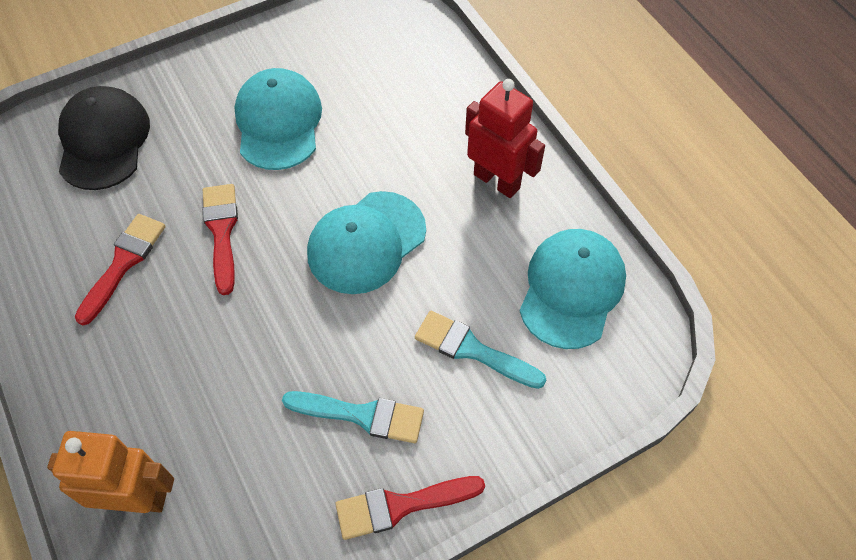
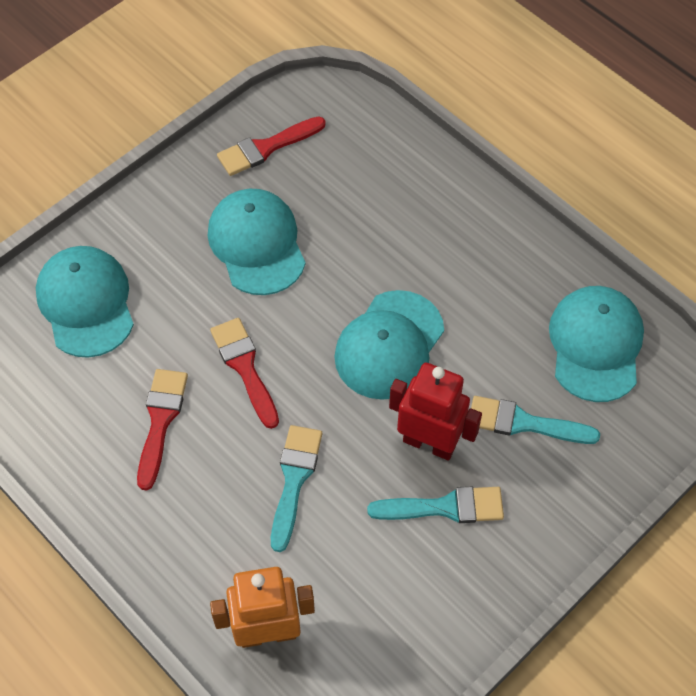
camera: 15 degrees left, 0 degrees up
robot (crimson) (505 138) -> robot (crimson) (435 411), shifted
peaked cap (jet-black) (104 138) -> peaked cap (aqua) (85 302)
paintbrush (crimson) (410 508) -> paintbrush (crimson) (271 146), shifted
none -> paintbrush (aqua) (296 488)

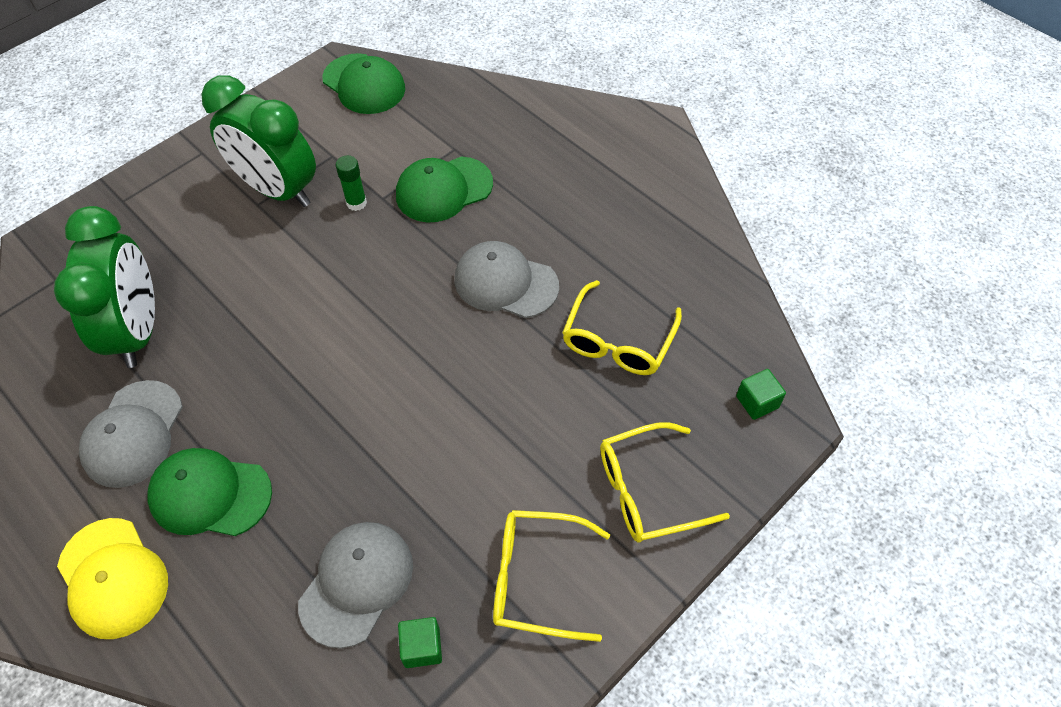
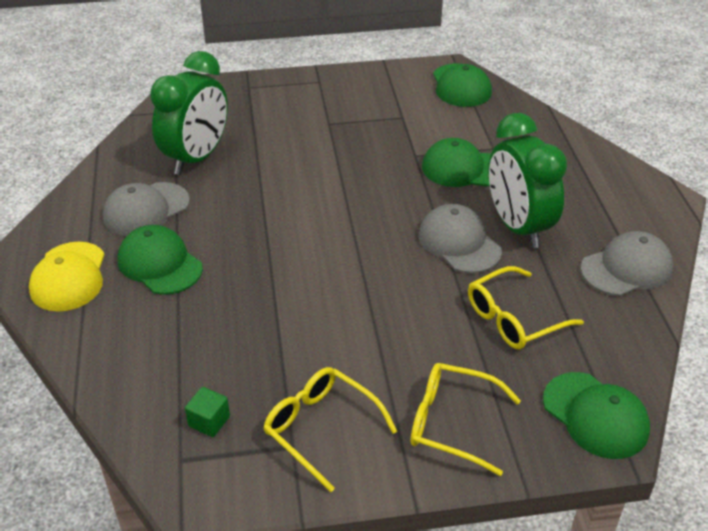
camera: 35 degrees right, 15 degrees down
bedside clock (emerald) (259 141) -> bedside clock (emerald) (527 180), shifted
stick of glue (emerald) (351 183) -> none
cube (emerald) (761 394) -> peaked cap (emerald) (596 415)
peaked cap (grey) (355 585) -> peaked cap (grey) (627 263), shifted

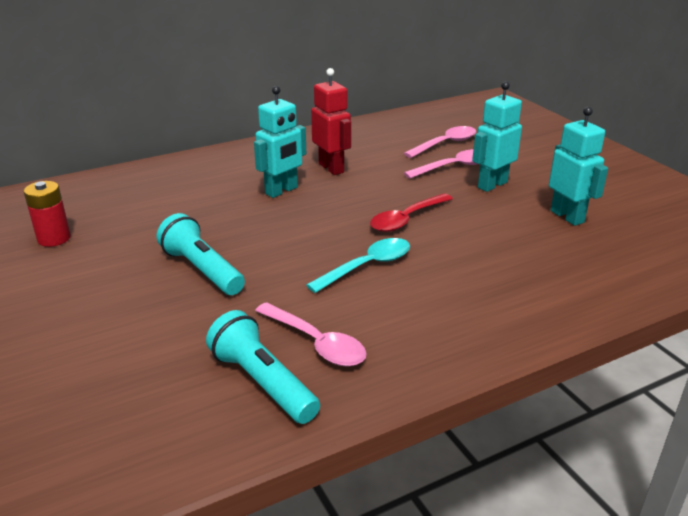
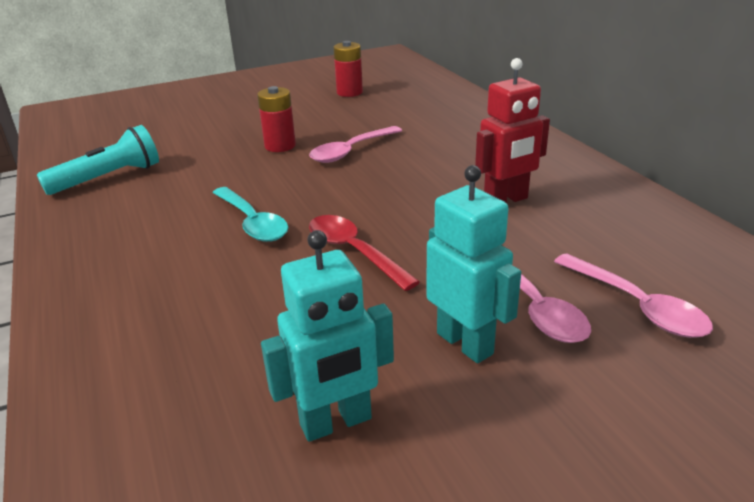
camera: 95 degrees right, 0 degrees up
robot (aqua) (280 142) -> none
torch (aqua) (201 254) -> AA battery (crimson) (276 119)
teaspoon (rose-pink) (311 334) -> teaspoon (rose-pink) (355 144), shifted

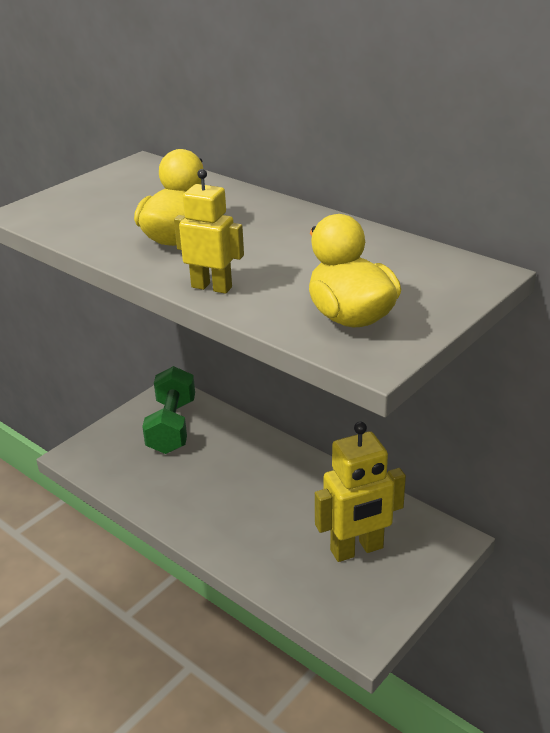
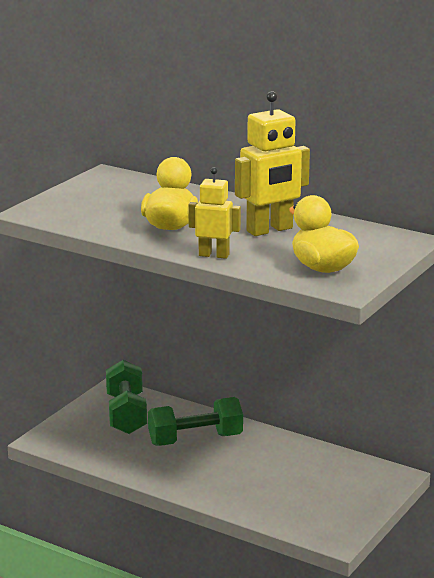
camera: 10 degrees left, 10 degrees down
robot (golden) (360 492) -> robot (golden) (272 163), shifted
none -> dumbbell (emerald) (195 421)

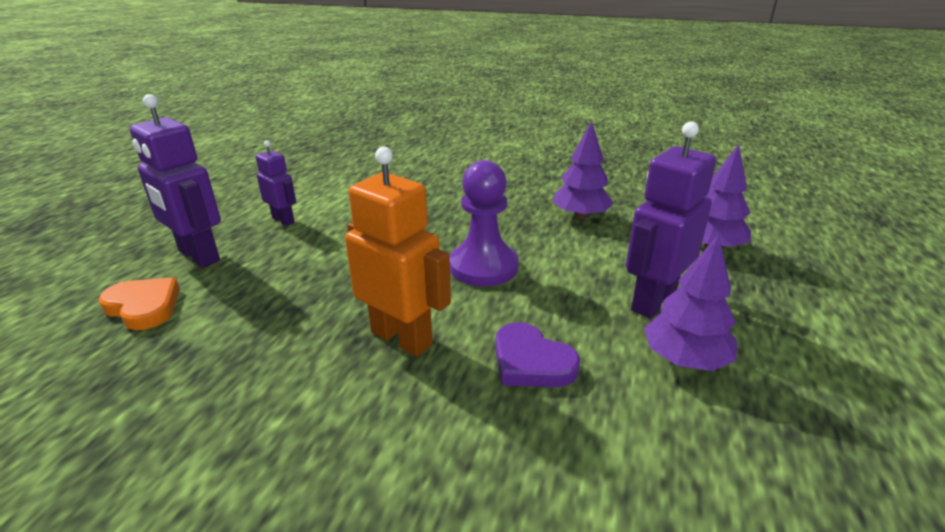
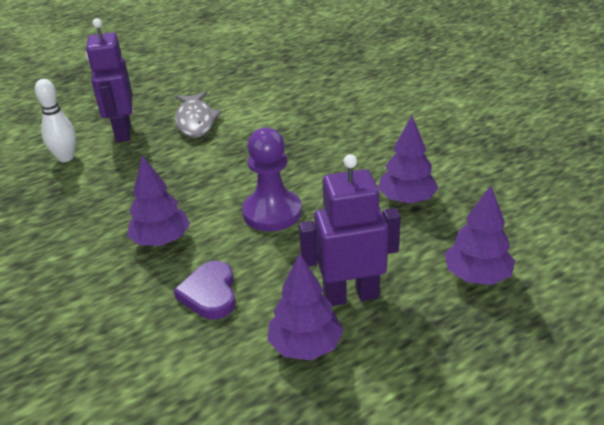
camera: 40 degrees right, 5 degrees up
robot (violet) (276 183) -> toy fish (grey) (198 115)
robot (orange) (398 252) -> fir tree (violet) (158 200)
heart (orange) (139 304) -> skittle (snow-white) (55 120)

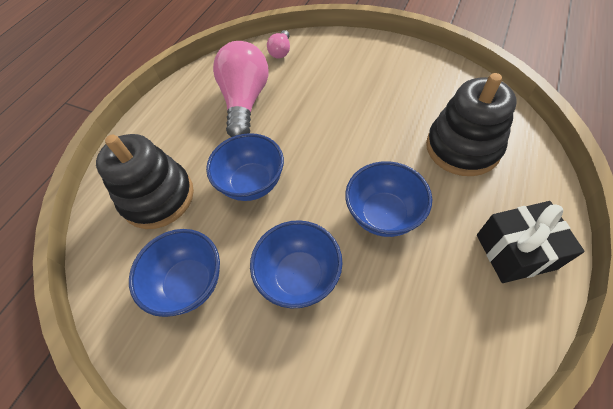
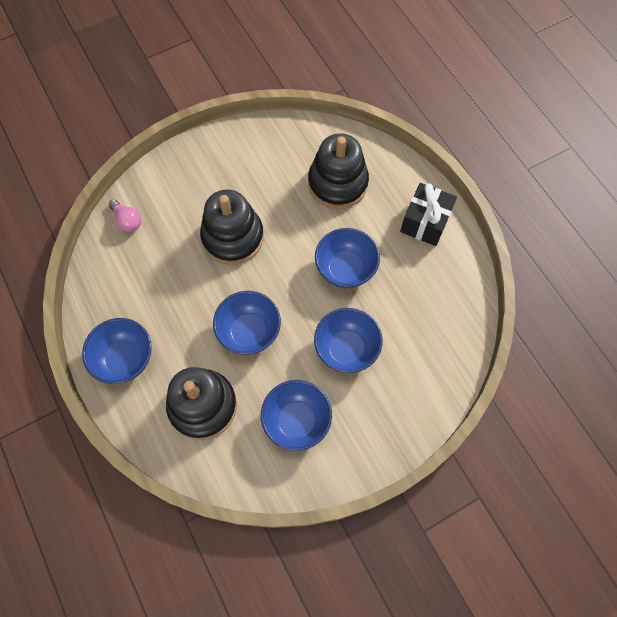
camera: 60 degrees left, 10 degrees up
light bulb (rose-pink) (241 89) -> none
none -> ring stacker (jet-black) (232 227)
none -> deep dish (royal blue) (117 351)

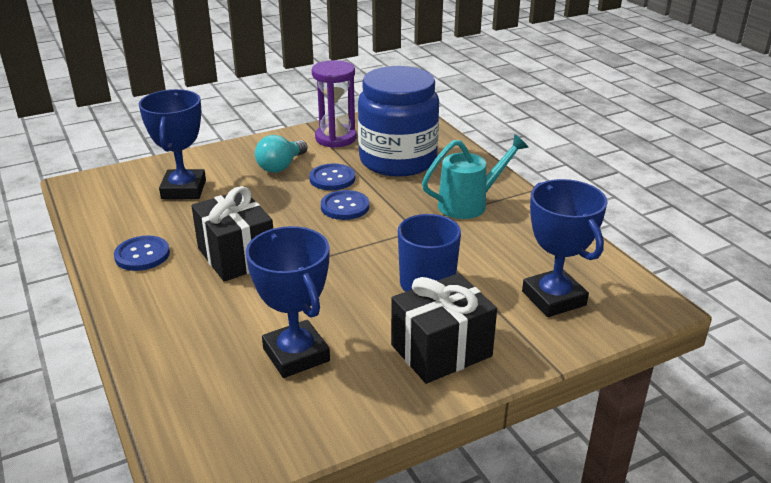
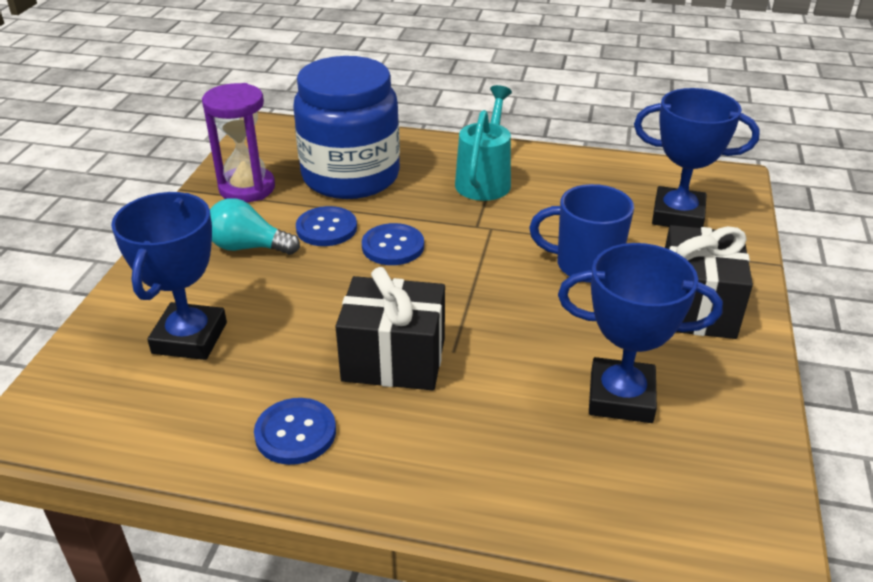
camera: 50 degrees left, 5 degrees up
award cup (royal blue) (172 144) -> award cup (royal blue) (169 276), 60 degrees clockwise
light bulb (aqua) (281 154) -> light bulb (aqua) (255 226), 120 degrees clockwise

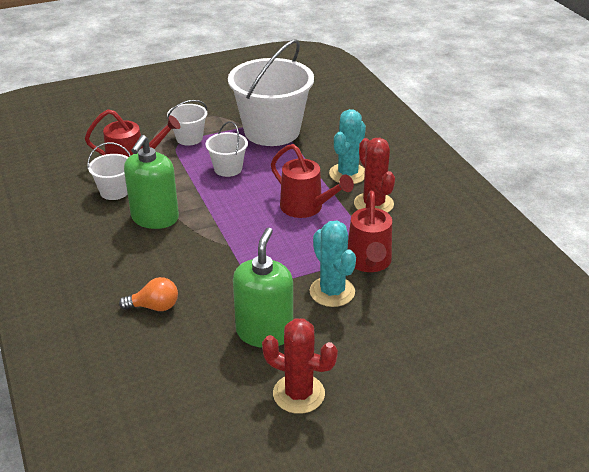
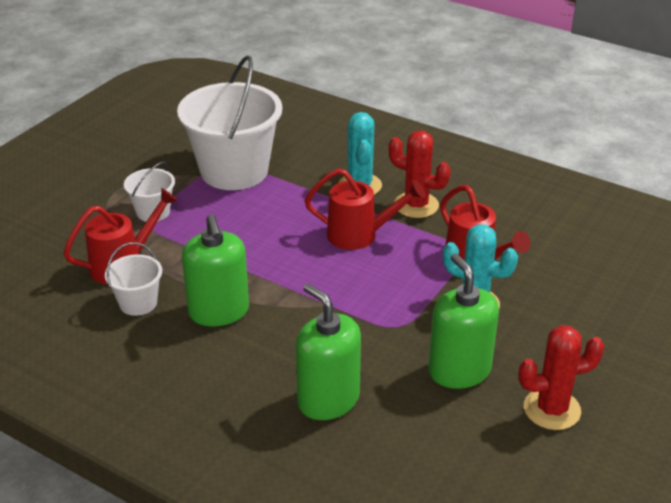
camera: 35 degrees left, 0 degrees up
bucket (snow-white) (226 149) -> none
light bulb (orange) (148 294) -> pump bottle (emerald) (328 351)

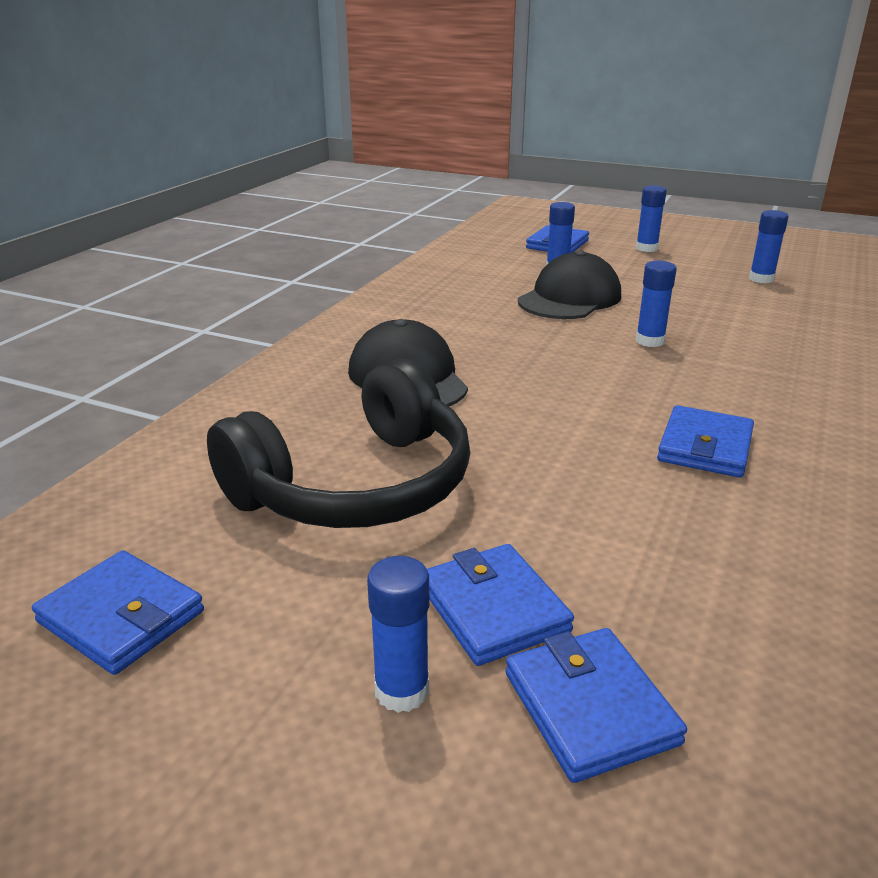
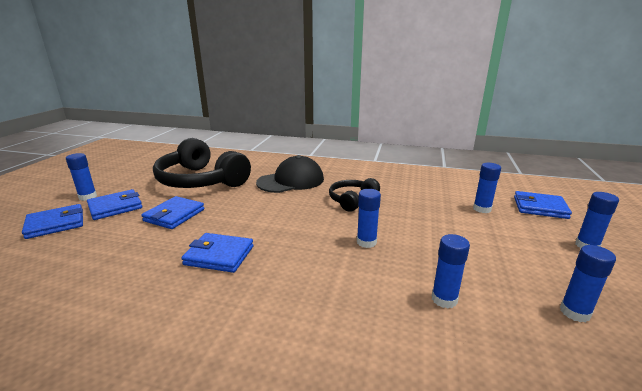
camera: 80 degrees right, 5 degrees down
peaked cap (jet-black) (569 284) -> none
billfold (royal blue) (118 612) -> billfold (royal blue) (172 212), shifted
none -> headphones (jet-black) (354 195)
none -> stick of glue (royal blue) (451 271)

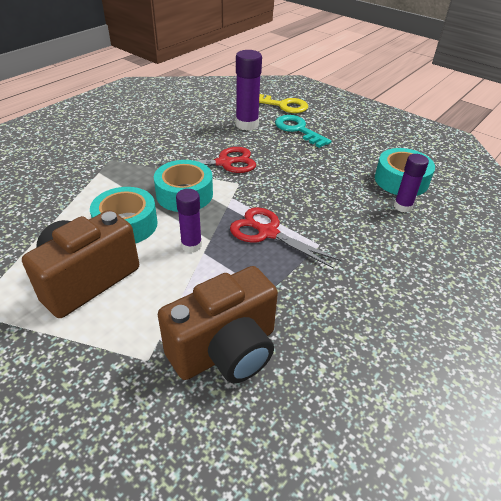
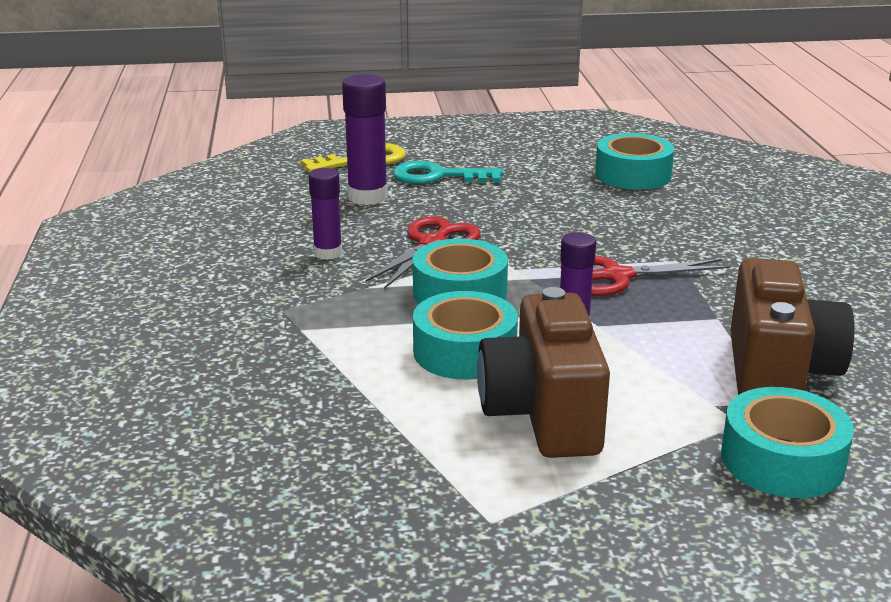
camera: 45 degrees left, 15 degrees down
stick of glue (violet) (411 183) -> stick of glue (violet) (325 214), shifted
none -> sticky tape (aqua) (787 442)

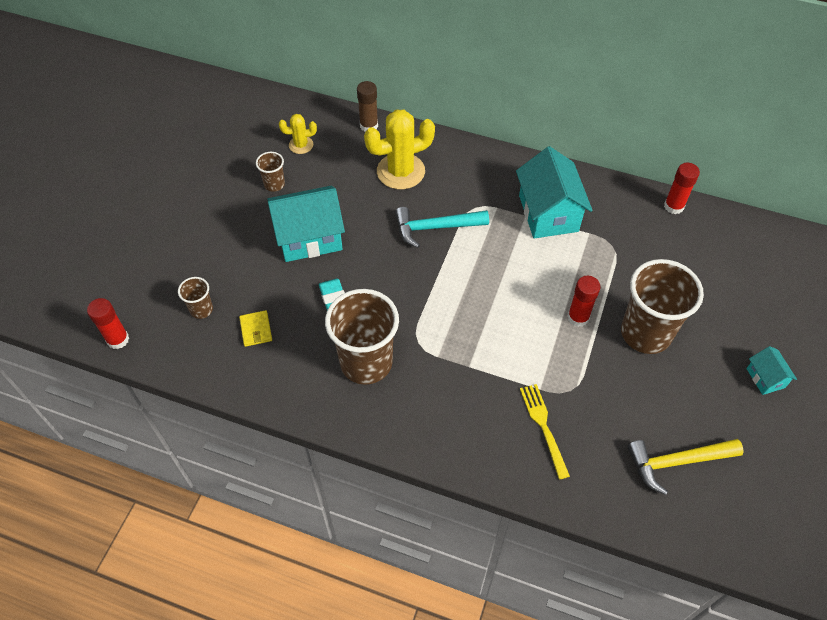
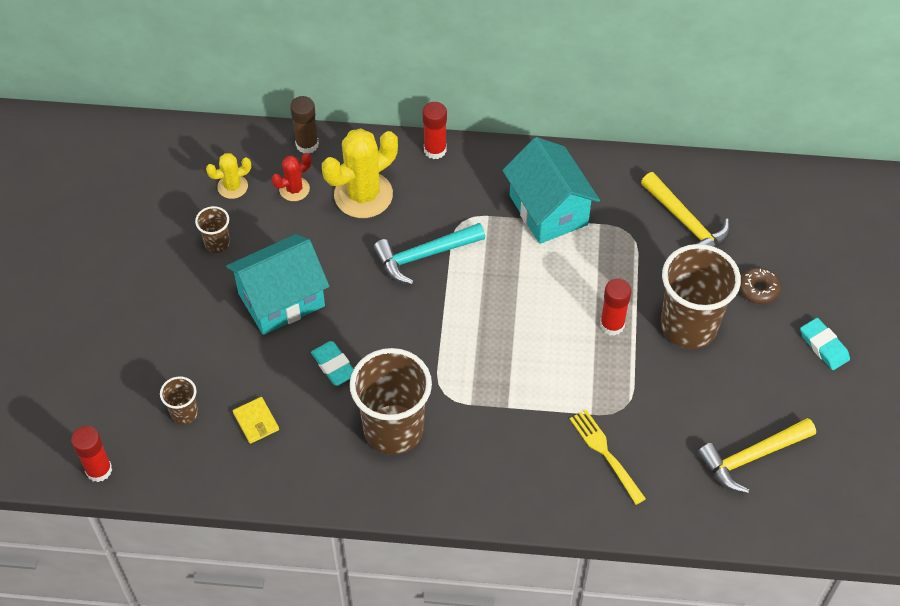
camera: 15 degrees left, 0 degrees up
stick of glue (crimson) (682 188) -> stick of glue (crimson) (435 130), shifted
toy house (aqua) (771 370) -> pencil eraser (aqua) (825 344)
none -> cactus (crimson) (291 177)
none -> claw hammer (golden) (685 210)
none -> doughnut (russet) (760 285)

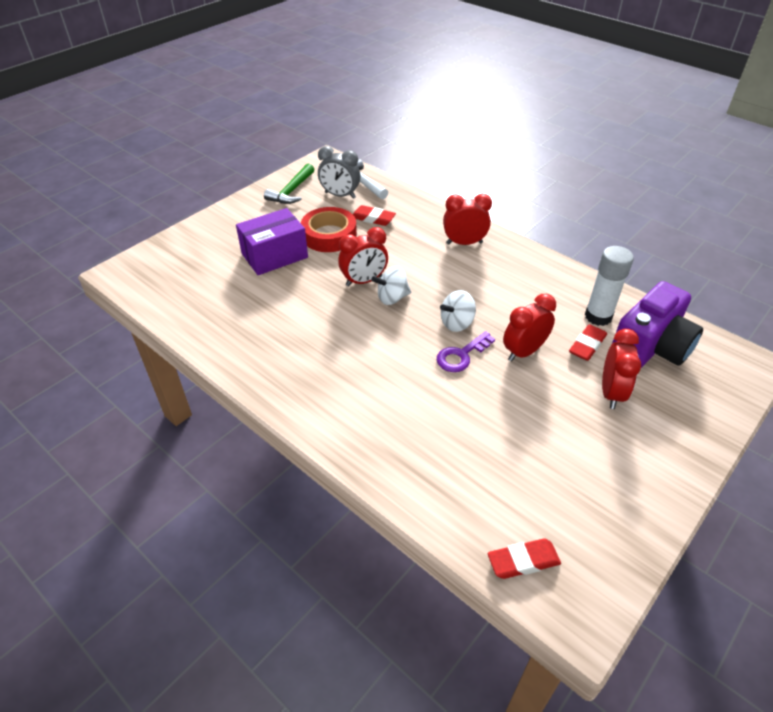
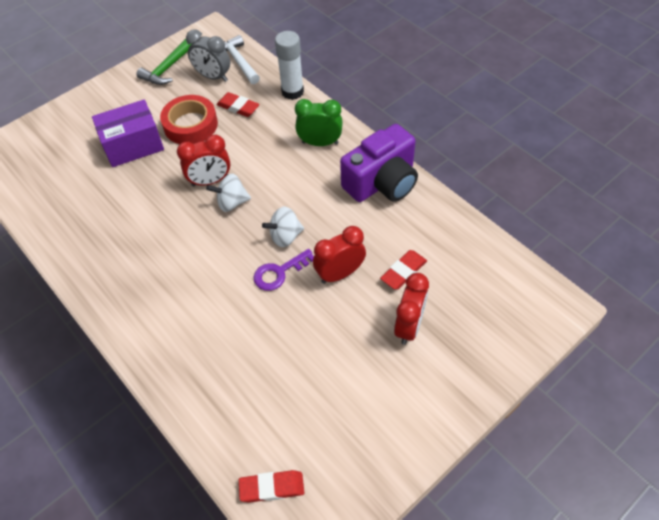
camera: 10 degrees right, 10 degrees up
bedside clock (crimson) (467 219) -> bedside clock (emerald) (319 122)
stick of glue (snow-white) (609 286) -> stick of glue (snow-white) (289 65), shifted
compact camera (violet) (657 324) -> compact camera (violet) (379 163), shifted

